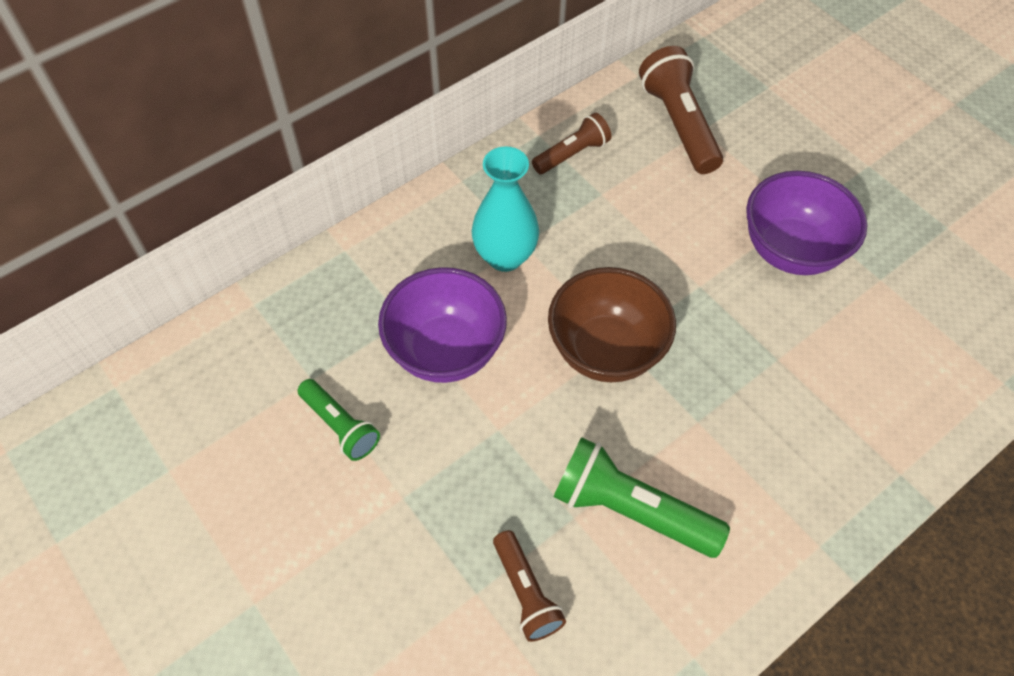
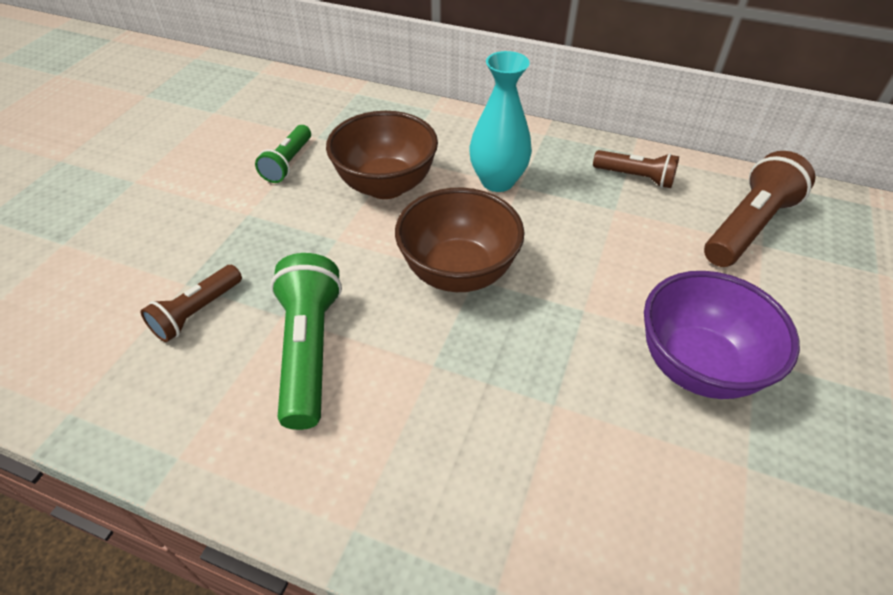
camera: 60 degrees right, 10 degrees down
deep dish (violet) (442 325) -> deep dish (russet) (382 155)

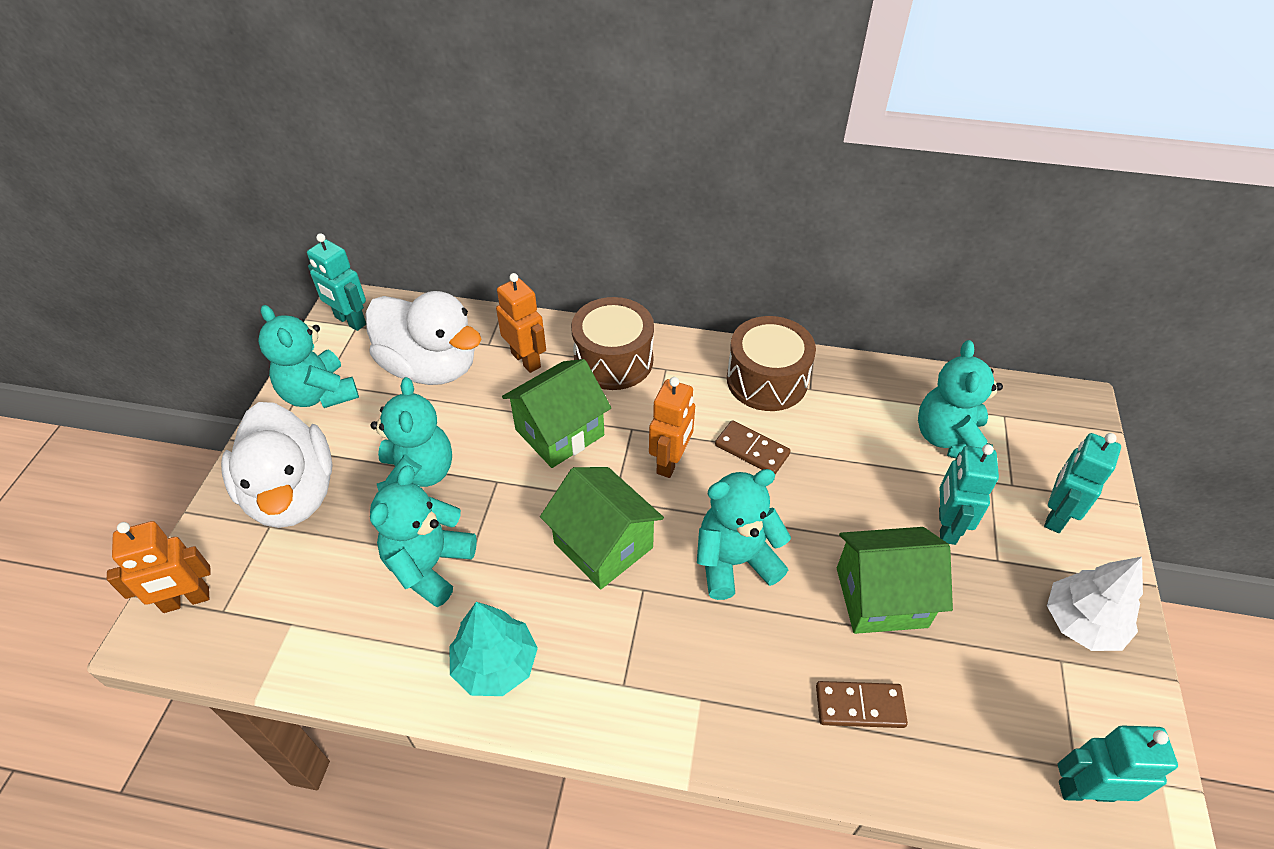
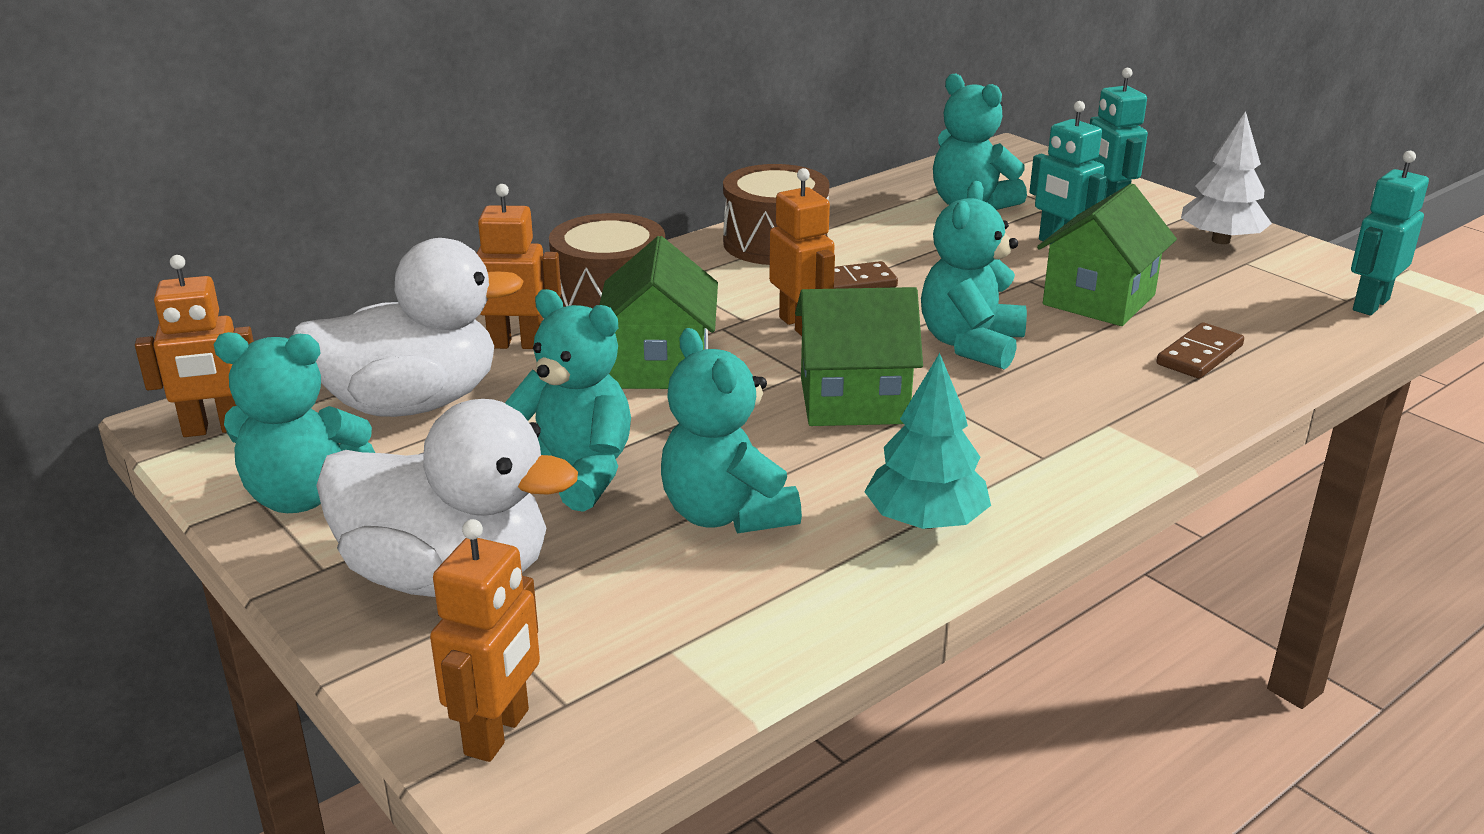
camera: 50 degrees left, 20 degrees down
robot (aqua) (336 282) -> robot (orange) (194 346)

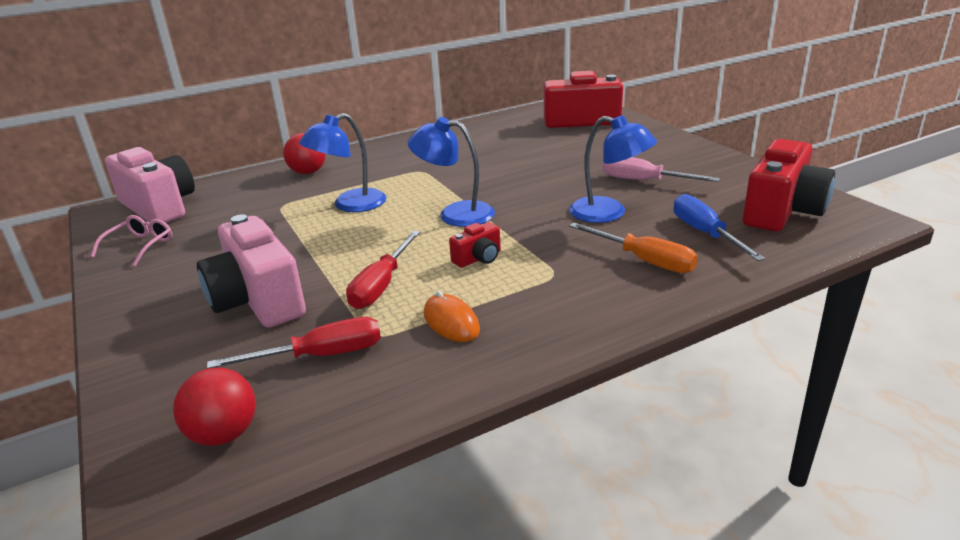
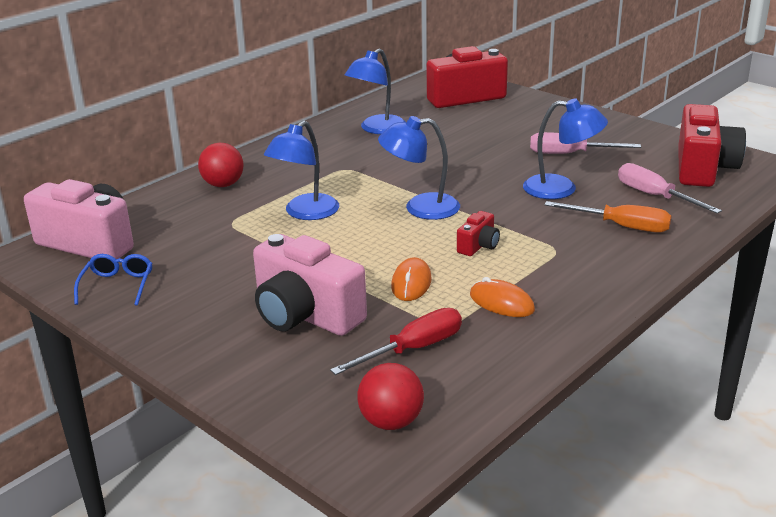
camera: 20 degrees left, 0 degrees up
hand screwdriver (royal blue) (719 227) -> hand screwdriver (rose-pink) (670 188)
spectacles (rose-pink) (131 240) -> spectacles (royal blue) (113 280)
hand screwdriver (crimson) (383 270) -> computer mouse (orange) (411 279)
none -> reading lamp (royal blue) (375 91)

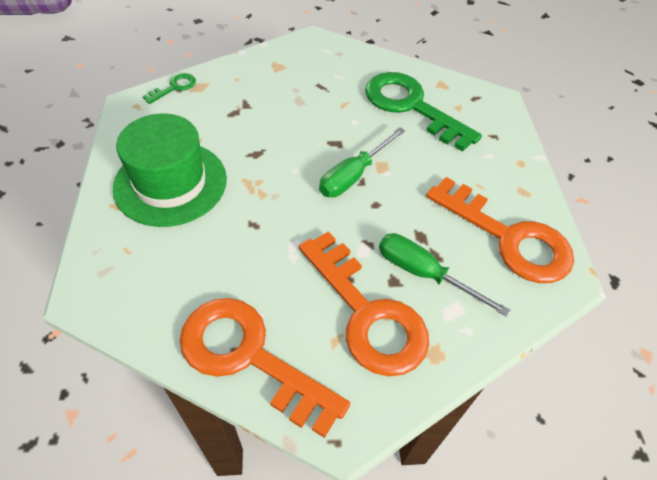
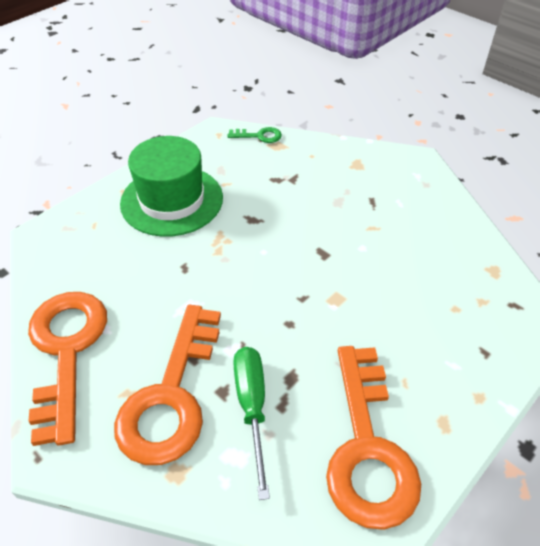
camera: 50 degrees right, 5 degrees down
latchkey (emerald) (423 112) -> none
hand screwdriver (emerald) (362 162) -> none

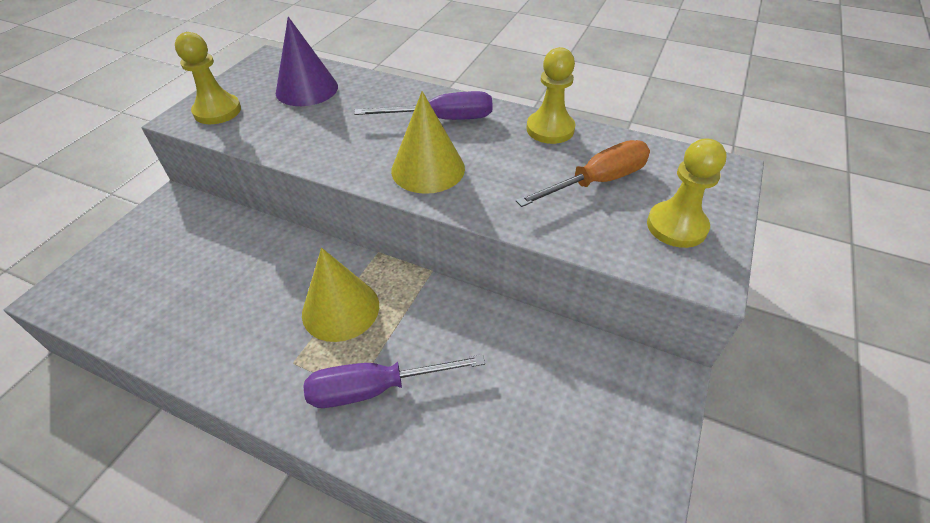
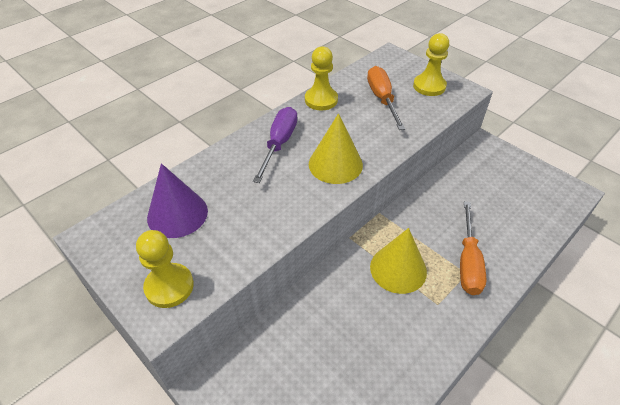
camera: 70 degrees left, 0 degrees up
hand screwdriver (violet) (394 381) -> hand screwdriver (orange) (473 248)

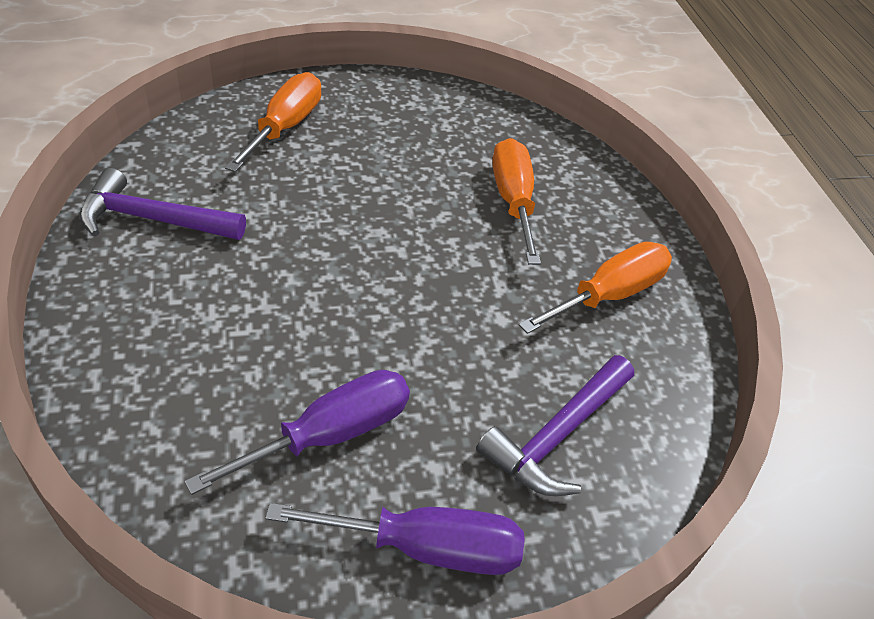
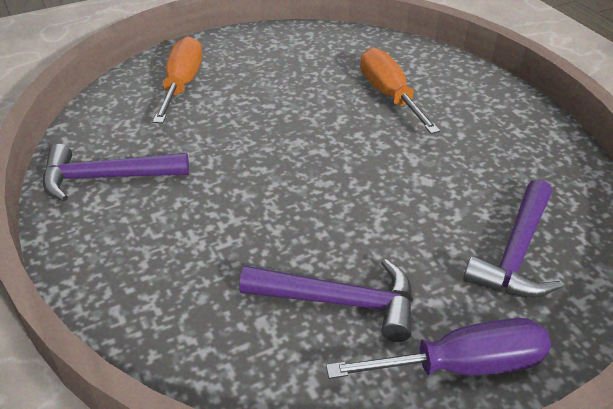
camera: 10 degrees left, 5 degrees down
hand screwdriver (orange) (595 288) -> none
hand screwdriver (violet) (297 432) -> claw hammer (violet) (326 300)

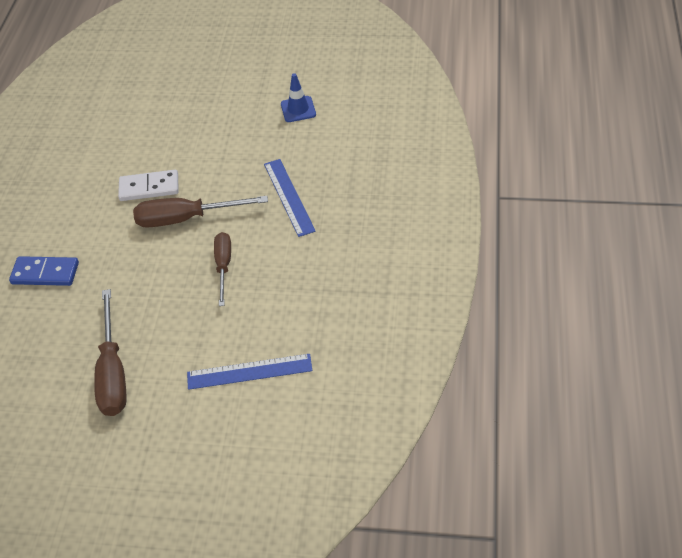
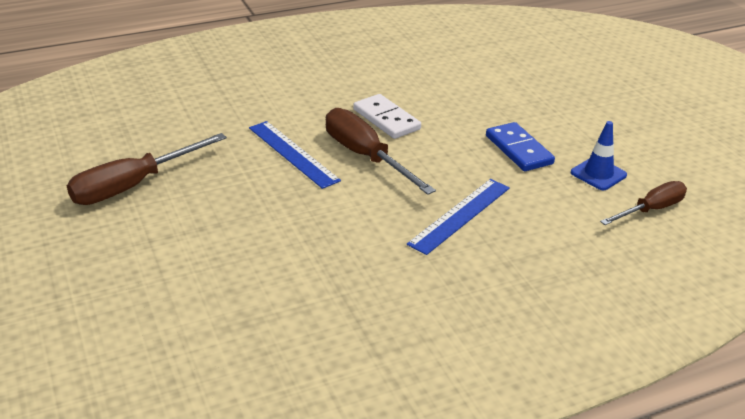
camera: 55 degrees right, 15 degrees down
hand screwdriver (russet) (222 269) -> hand screwdriver (russet) (643 203), shifted
domino (royal blue) (44 271) -> domino (royal blue) (520 146), shifted
measuring stick (royal blue) (250 372) -> measuring stick (royal blue) (295 155), shifted

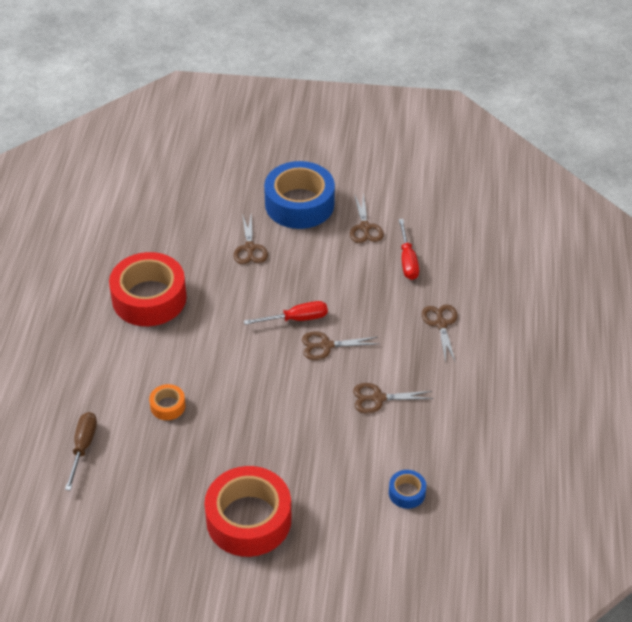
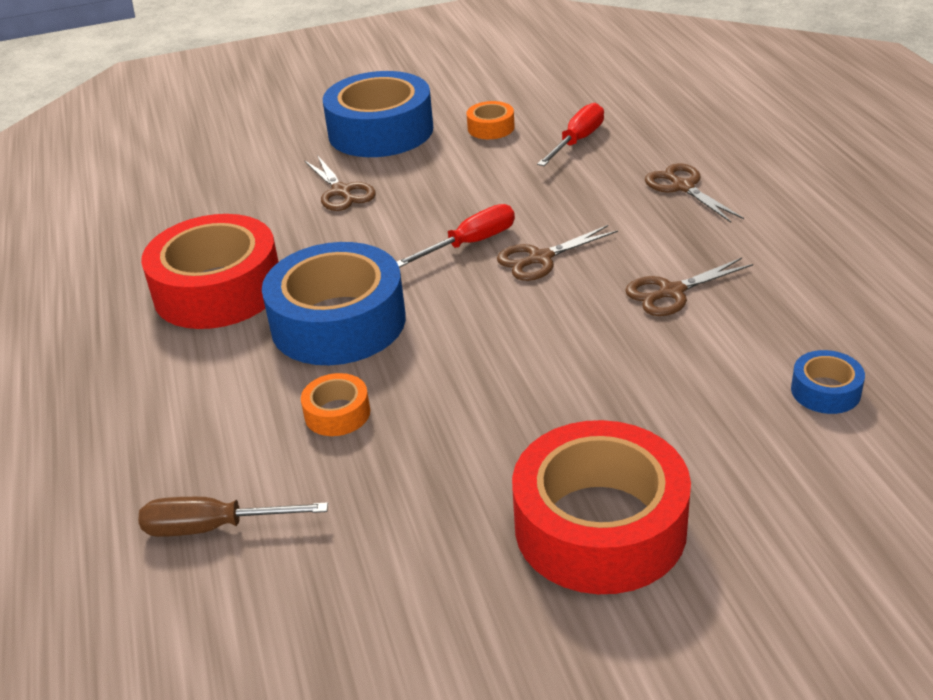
camera: 20 degrees left, 10 degrees down
scissors (russet) (367 218) -> sticky tape (orange) (491 120)
hand screwdriver (crimson) (409 249) -> hand screwdriver (crimson) (570 134), 120 degrees counterclockwise
hand screwdriver (russet) (81 451) -> hand screwdriver (russet) (233 517), 75 degrees counterclockwise
none -> sticky tape (royal blue) (334 303)

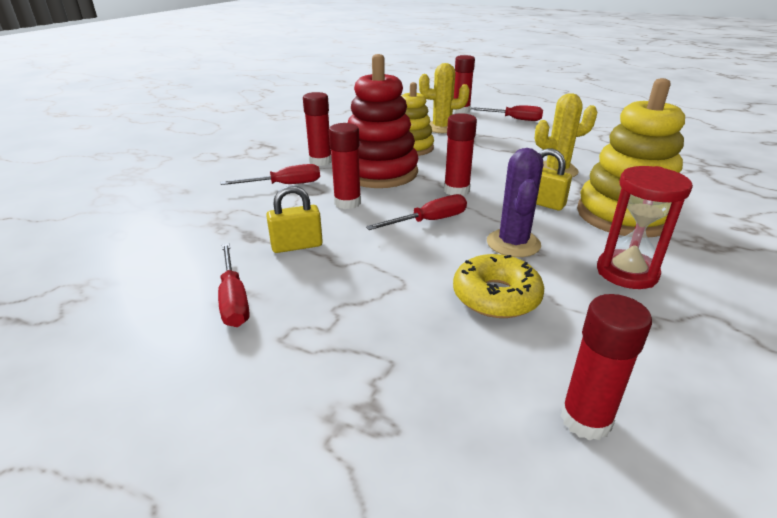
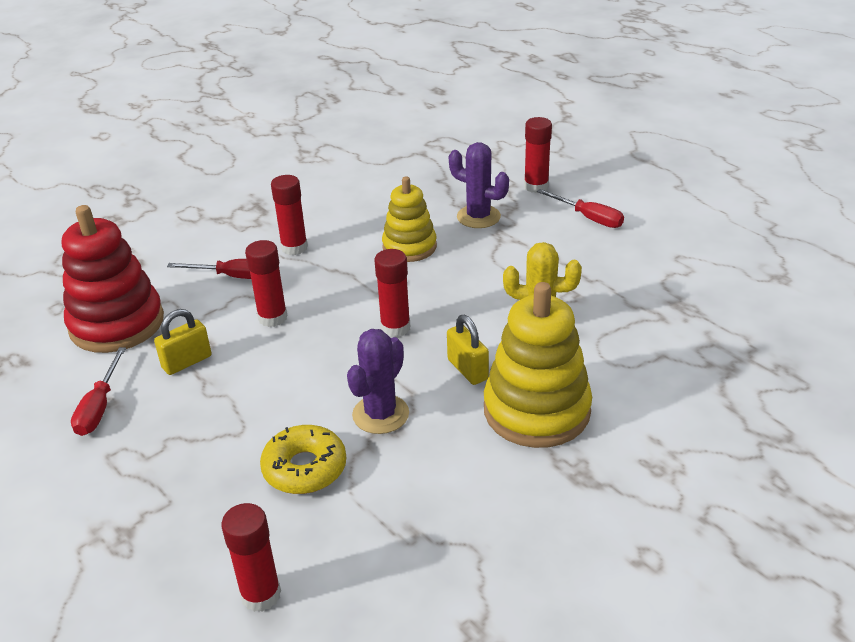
camera: 25 degrees right, 5 degrees up
ring stacker (crimson) (383 121) -> ring stacker (crimson) (113 279), shifted
cactus (golden) (444 98) -> cactus (violet) (479 185)
sand timer (crimson) (645 227) -> none
lock (golden) (294 219) -> lock (golden) (183 342), 45 degrees counterclockwise
hand screwdriver (crimson) (416 212) -> none

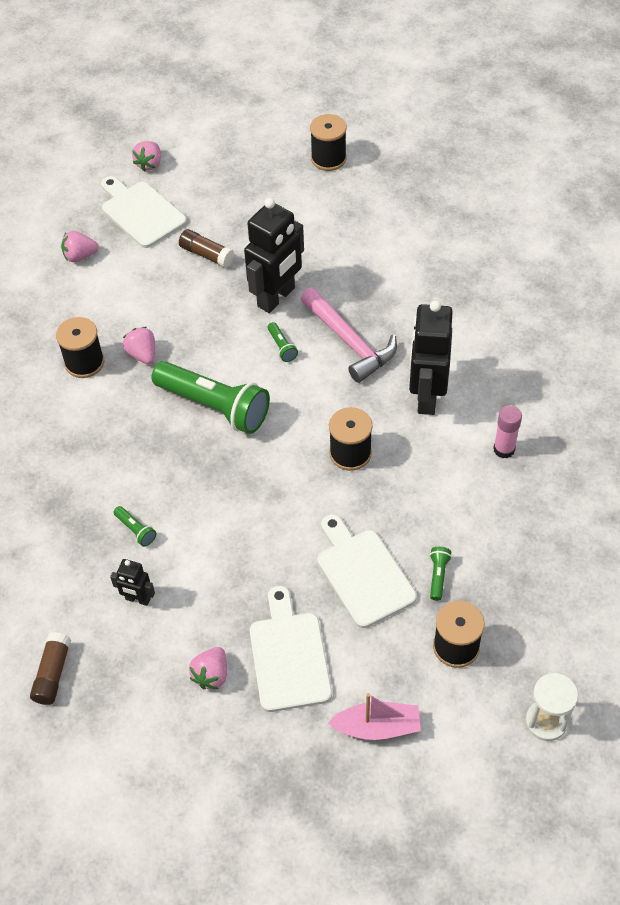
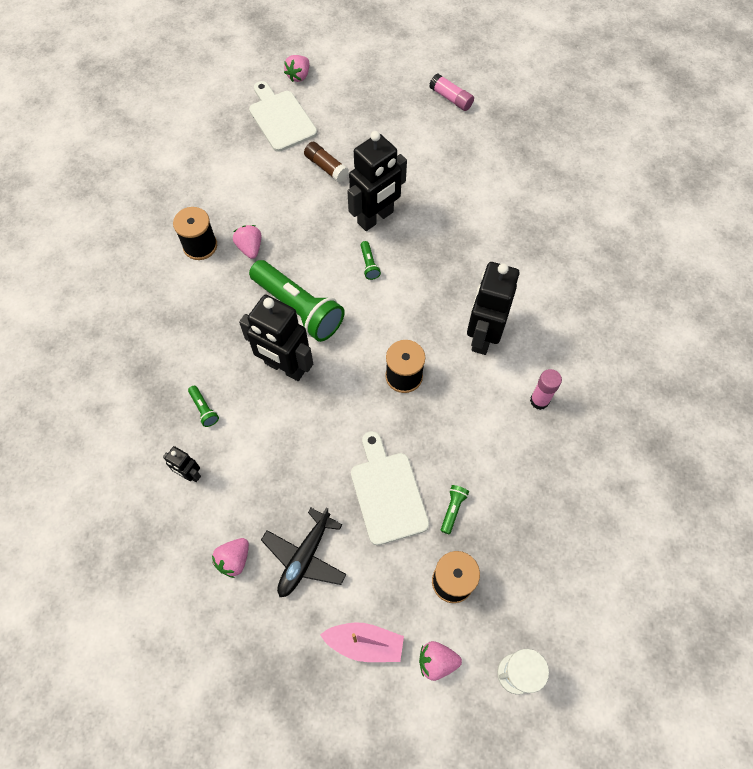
camera: 10 degrees right, 10 degrees up
spool (jet-black) (328 142) -> stick of glue (rose-pink) (451 92)
strawberry (rose-pink) (80 246) -> strawberry (rose-pink) (440 661), shifted
claw hammer (rose-pink) (349 335) -> none
cutting board (snow-white) (291 649) -> toy plane (jet-black) (304 552)
stick of glue (russet) (50 668) -> none
none -> robot (jet-black) (276 338)

